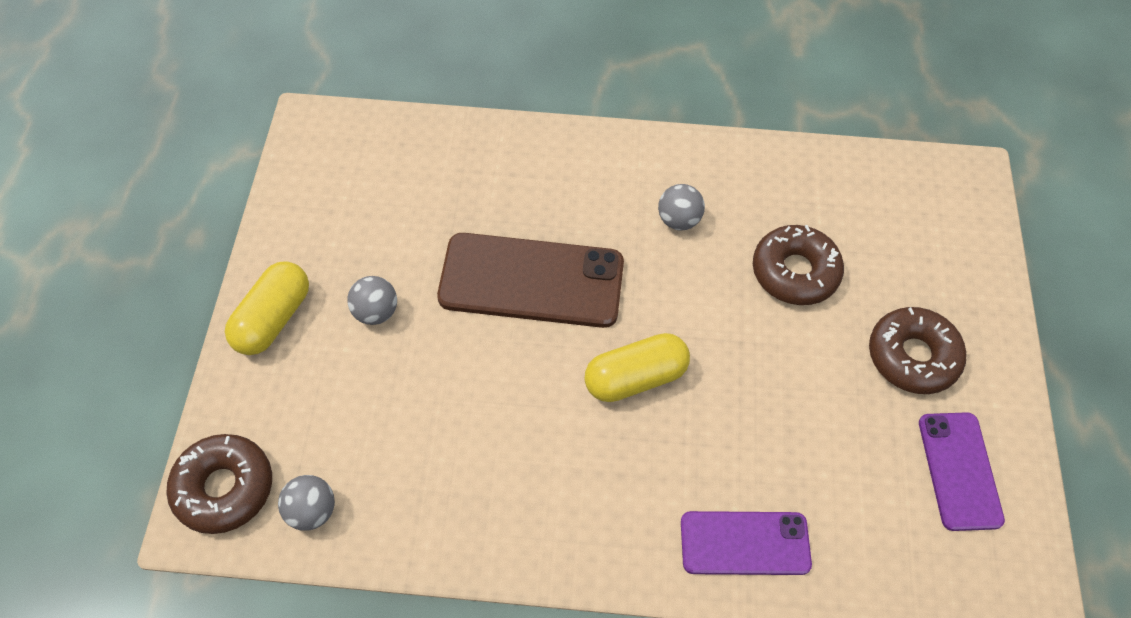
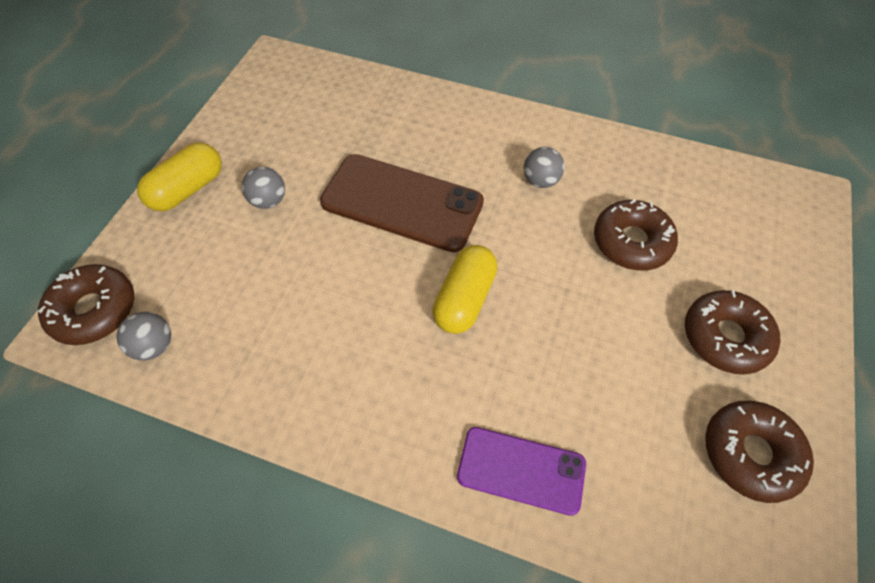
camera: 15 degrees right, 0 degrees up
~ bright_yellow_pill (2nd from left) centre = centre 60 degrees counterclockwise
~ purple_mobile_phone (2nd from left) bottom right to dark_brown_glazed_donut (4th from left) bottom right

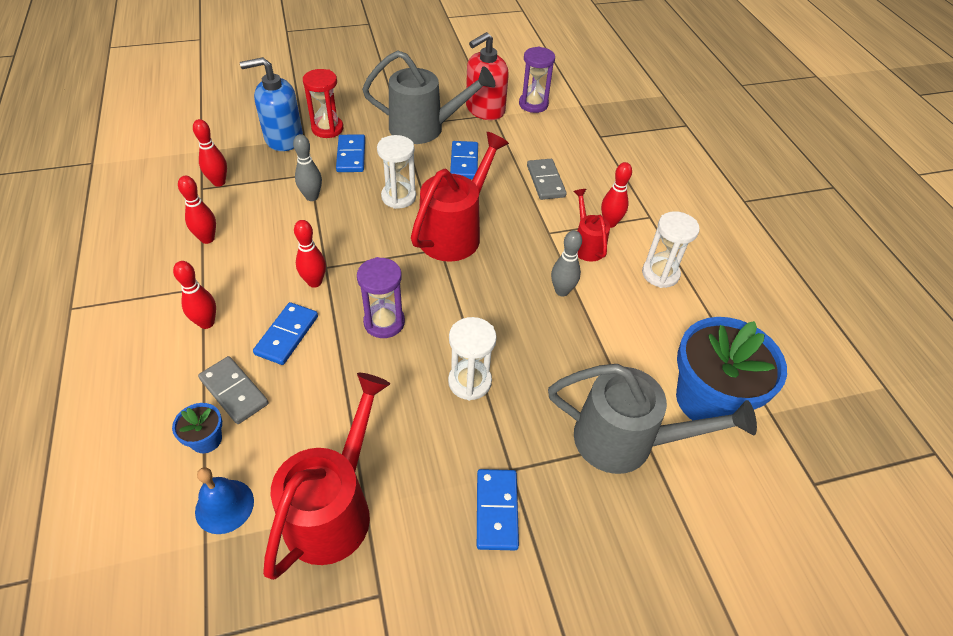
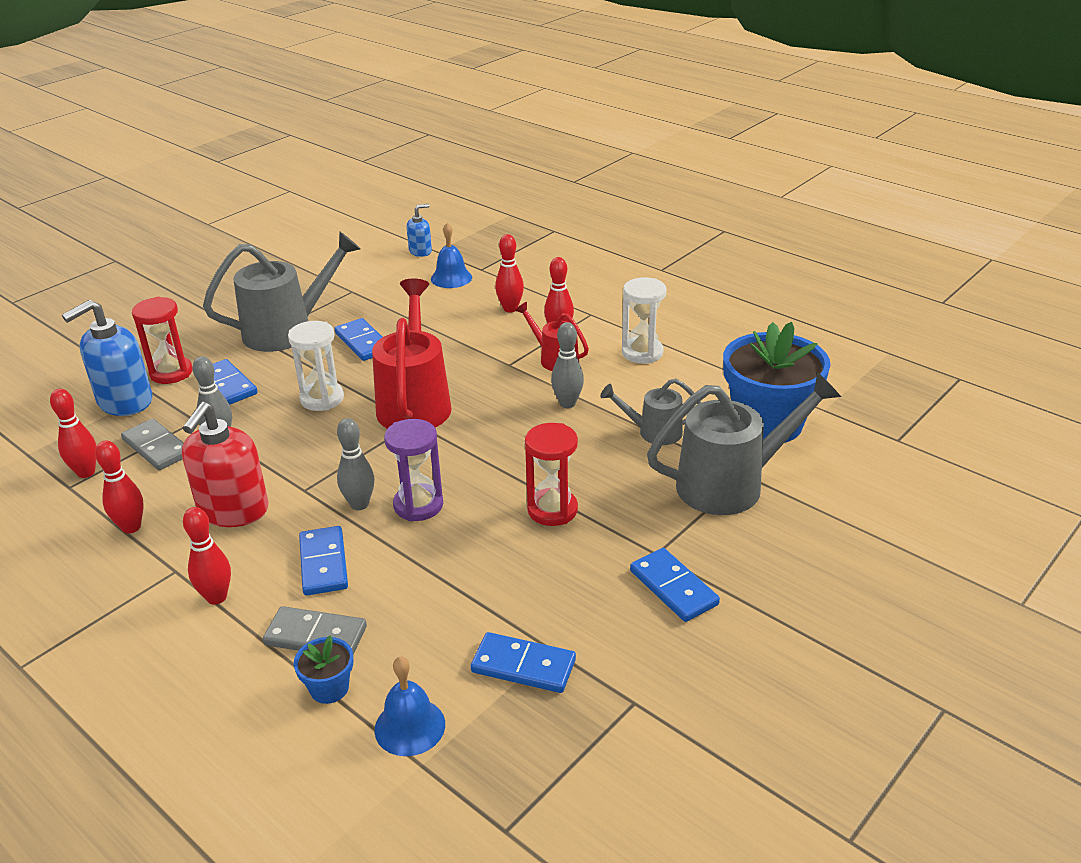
camera: 30 degrees left, 15 degrees down
~ red_watering_can (1st from left) bottom centre to blue_domino_piece (4th from left) bottom centre
~ red_skittle (4th from left) middle left to top centre
~ pure_white_sandglass (2nd from left) centre to red_sandglass (2nd from left) centre
~ red_soap_pump top centre to middle left
- purple_sandglass (2nd from left) top centre
~ grey_domino_piece (2nd from left in the first image) top centre to grey_domino_piece (1st from left) middle left
+ grey_skittle (2nd from left) middle left
+ blue_soap_pump (2nd from left) top centre
+ blue_hand_bell (2nd from left) top centre
+ grey_watering_can (2nd from left) centre

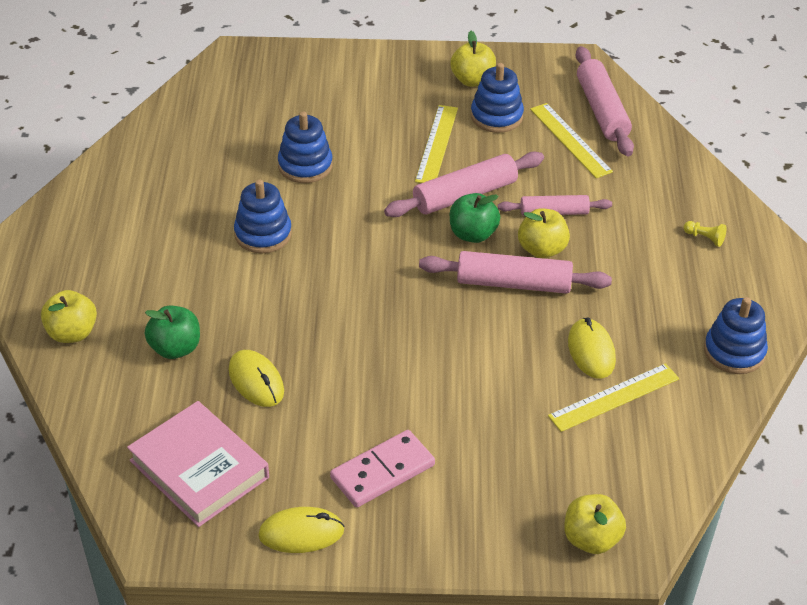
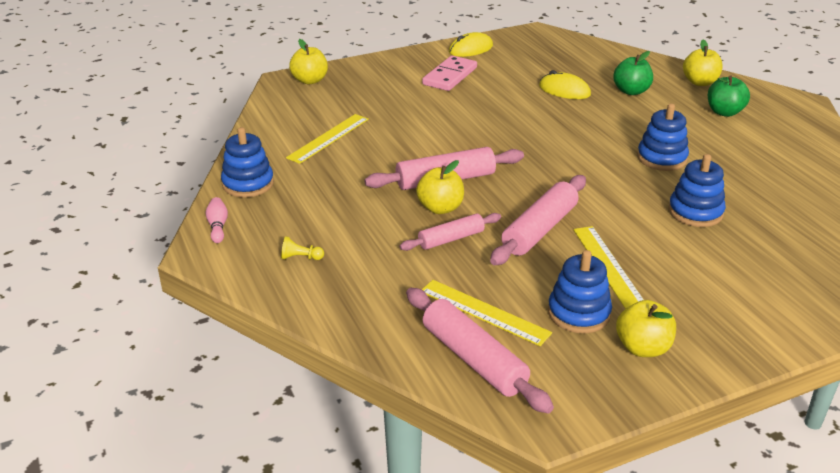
camera: 155 degrees right, 10 degrees down
- pink_hardback bottom left
~ emerald_apple (2nd from left) centre to top right
- bright_yellow_mouse (3rd from left) middle right
+ pink_skittle middle left

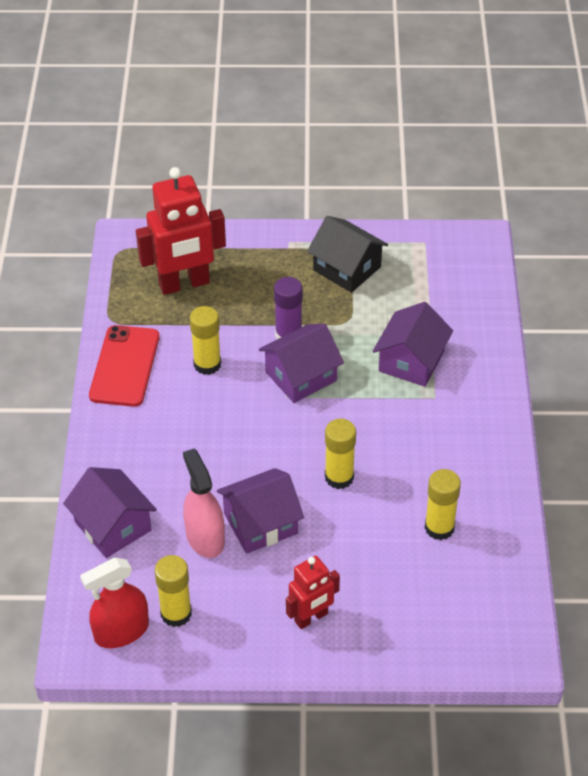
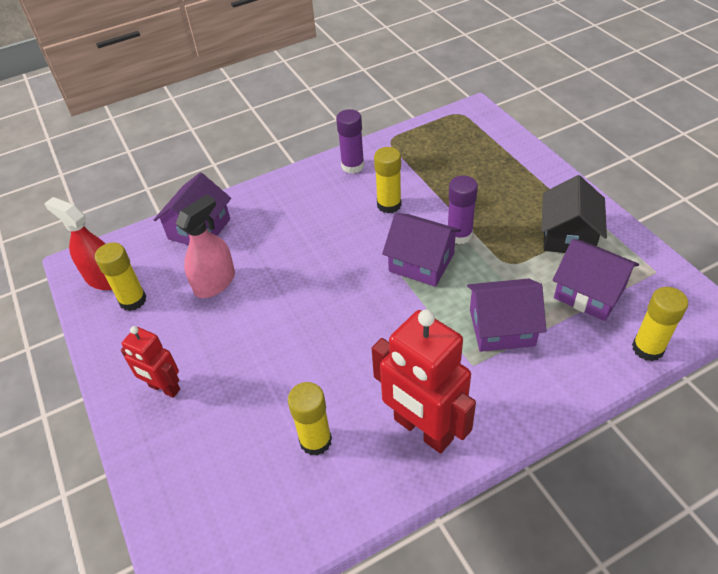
camera: 65 degrees right, 0 degrees up
~ red_mobile_phone middle left to purple_stick_of_glue (1st from left) top centre
~ red_robot (1st from left in the first image) top left to red_robot (2nd from left) centre
~ purple_house (2nd from left in the first image) centre to purple_house (4th from left) middle right
~ bright_yellow_stick_of_glue (3rd from left in the first image) centre to bright_yellow_stick_of_glue (4th from left) middle right

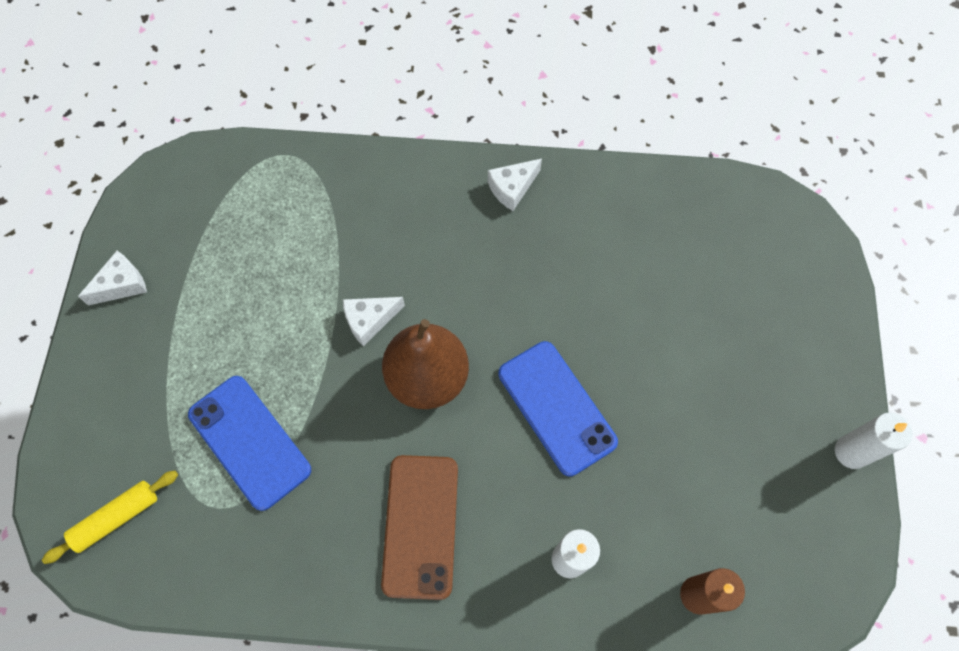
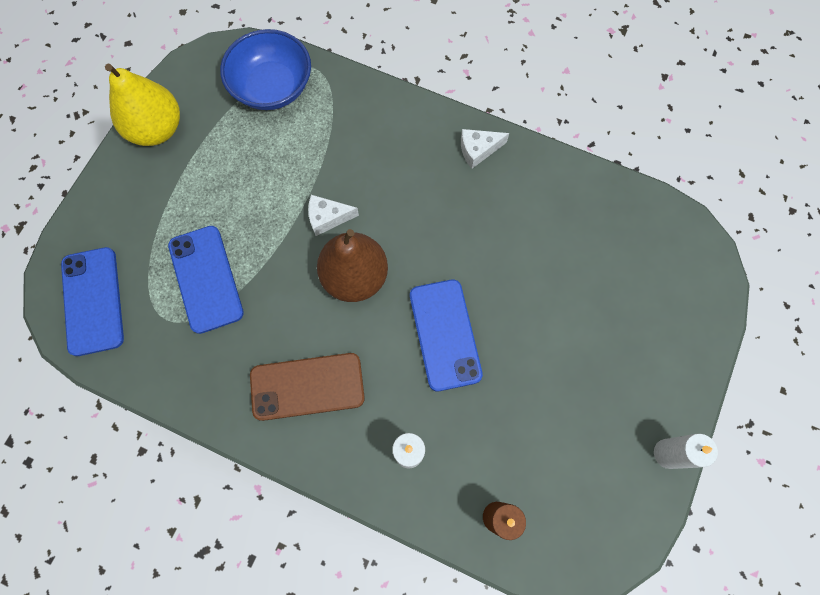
camera: 20 degrees right, 5 degrees up
~ bright_yellow_dough_roller bottom left to blue_mobile_phone (1st from left) middle left
~ pure_white_cheese_wedge (1st from left) middle left to bright_yellow_pear_fruit top left
~ dark_brown_mobile_phone bottom centre = centre 60 degrees clockwise
+ blue_deep_dish top left

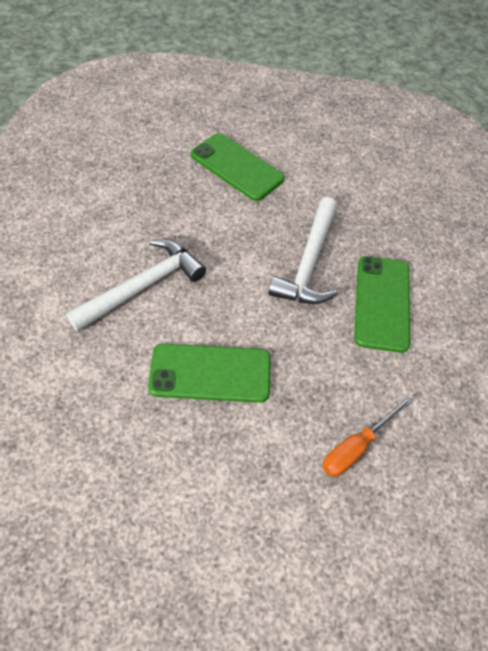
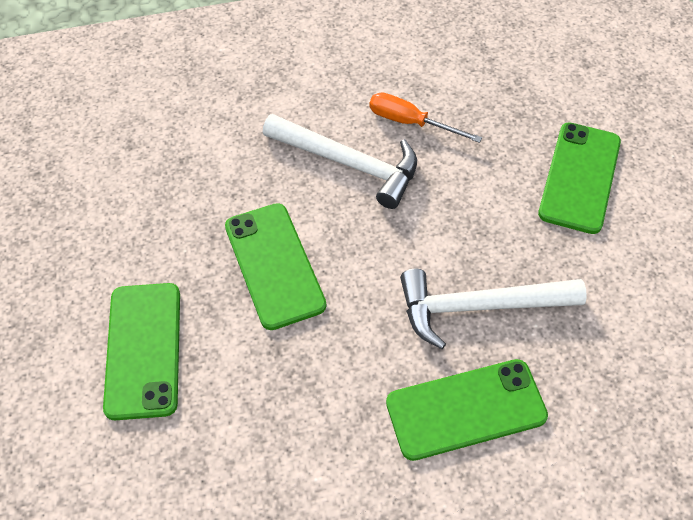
camera: 70 degrees right, 0 degrees up
~ bright_orange_flat_screwdriver bottom right to top centre
+ emerald_mobile_phone (1st from left) bottom left

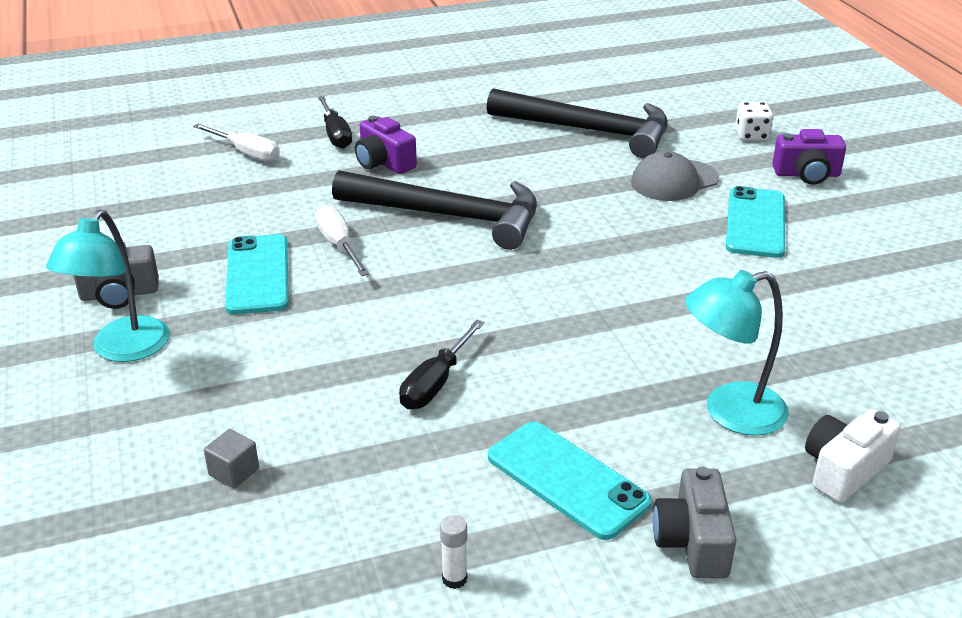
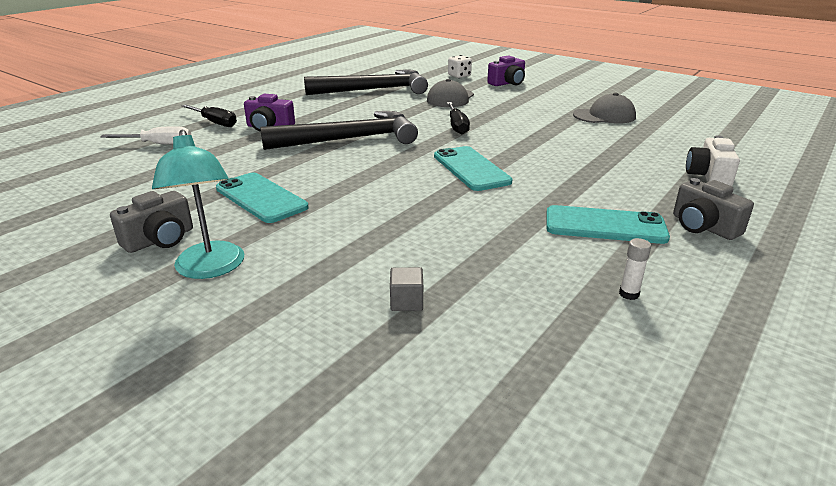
camera: 35 degrees left, 5 degrees down
- pure_white_flat_screwdriver (2nd from left) centre
~ jet-black_flat_screwdriver (2nd from left) centre to top centre
- teal_desk_lamp (2nd from left) middle right
~ teal_mobile_phone (3rd from left in the first image) middle right to teal_mobile_phone (2nd from left) centre
+ grey_peaked_cap (2nd from left) top right

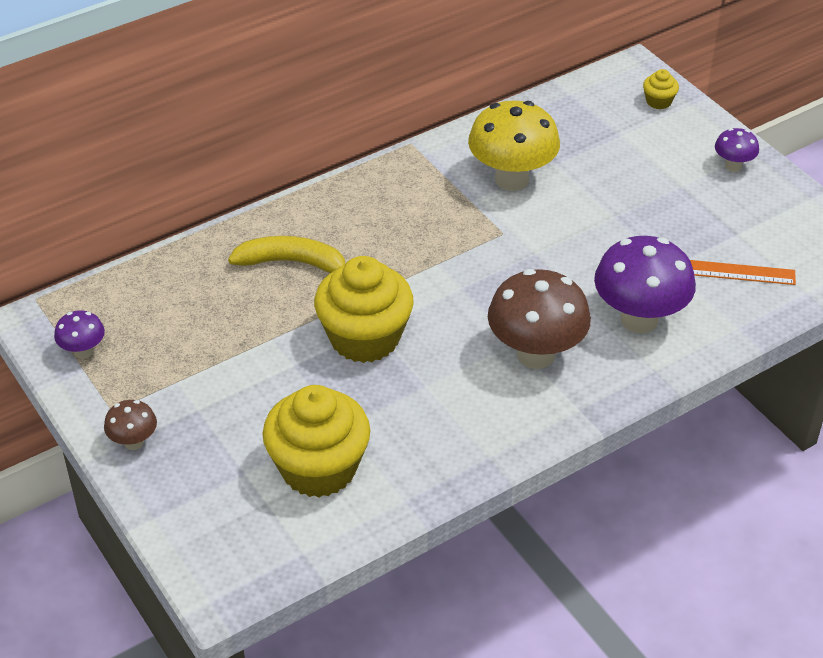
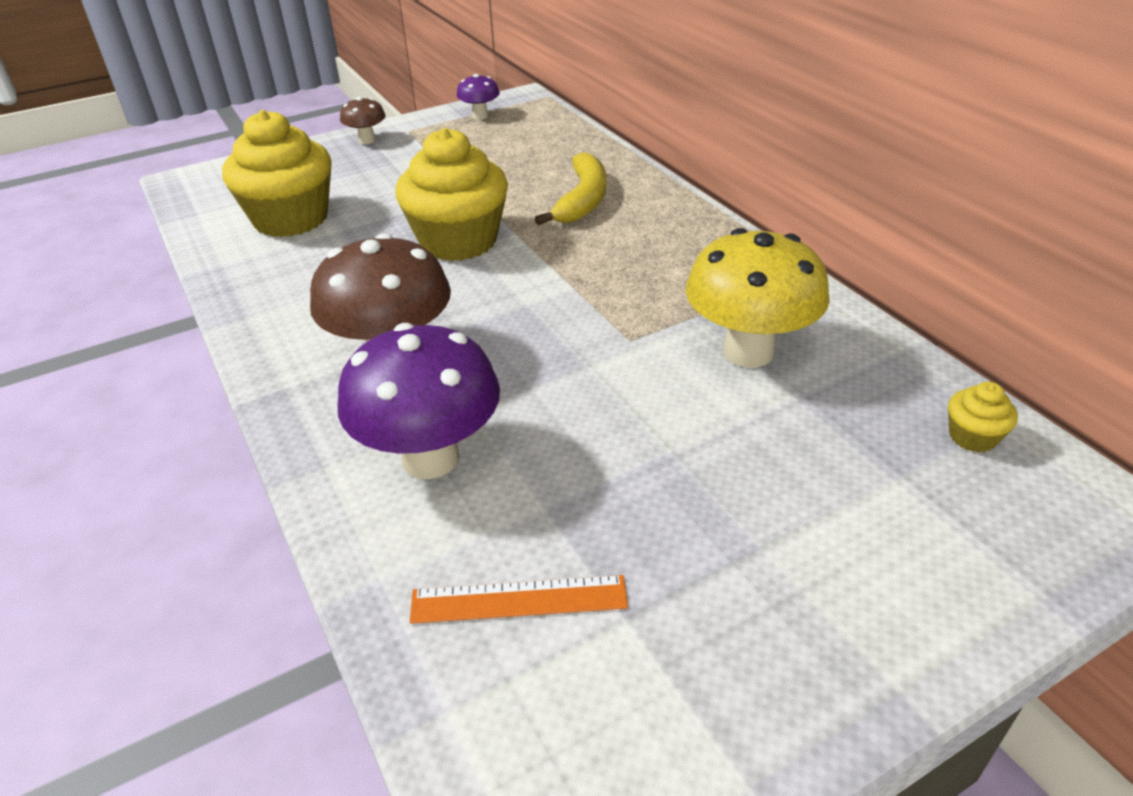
camera: 95 degrees right, 5 degrees down
~ bright_yellow_fairy_cake (3rd from left) top right to middle right
~ bright_orange_ruler middle right = bottom centre 75 degrees clockwise
- purple_fungus (3rd from left) top right

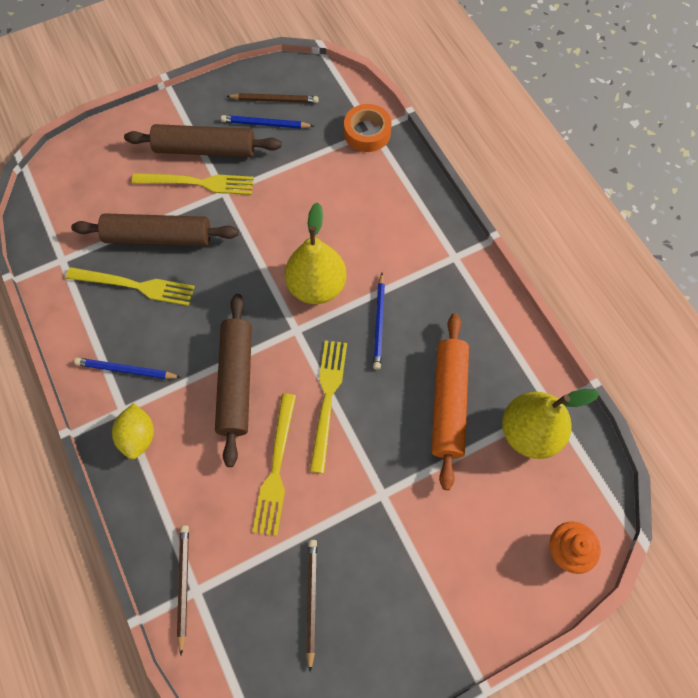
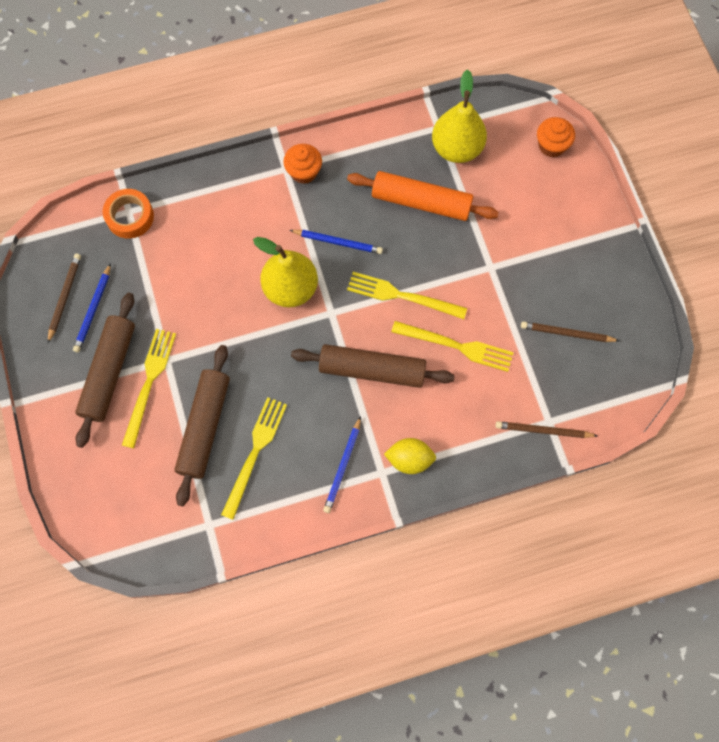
camera: 80 degrees left, 5 degrees up
+ bright_orange_fairy_cake (1st from left) top centre

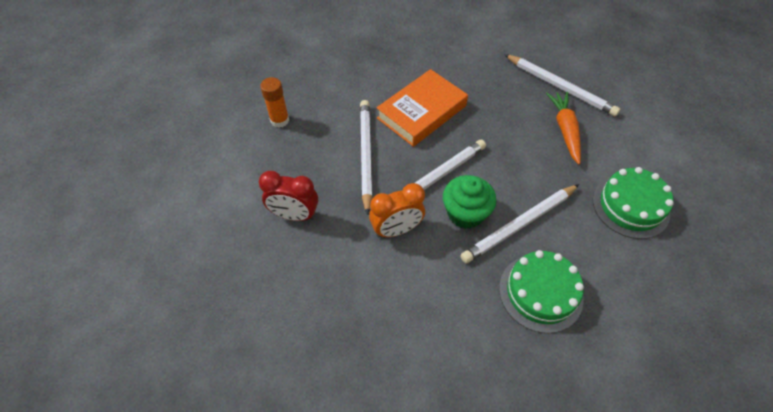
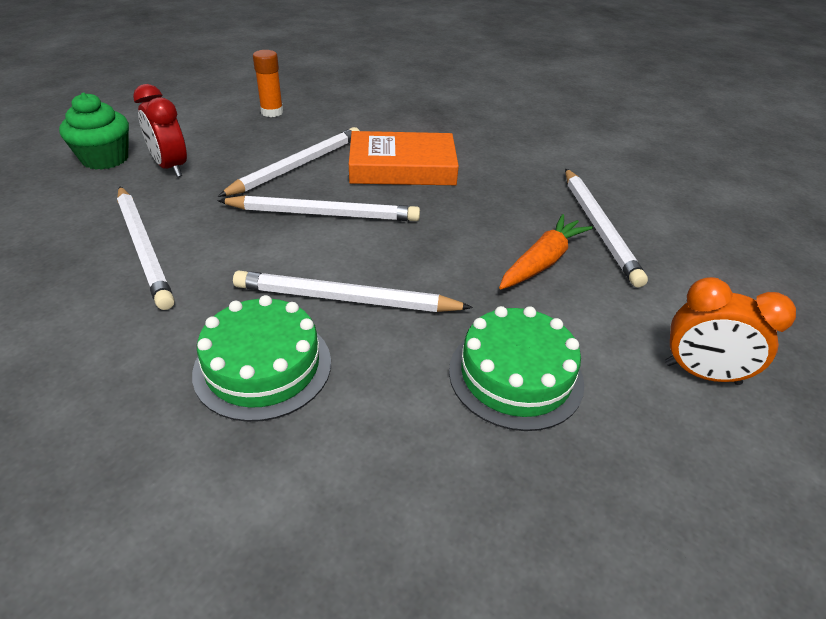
camera: 40 degrees right, 15 degrees down
~ bright_orange_bedside_clock centre to middle right
~ emerald_fairy_cake centre to top left
+ pure_white_wooden_pencil (1st from left) middle left

